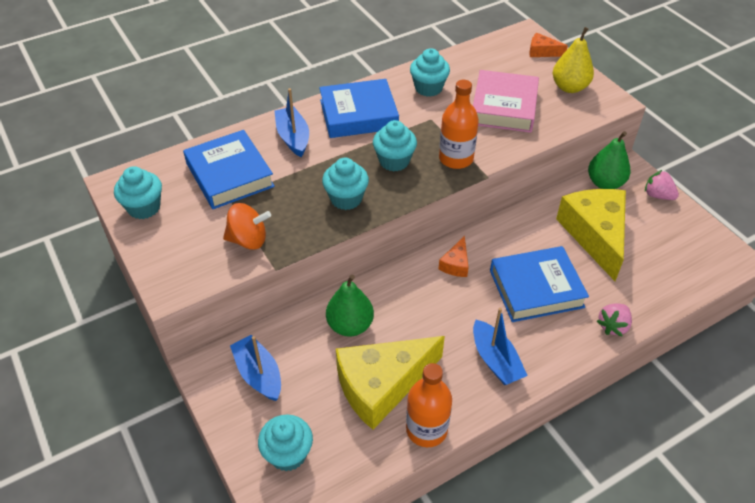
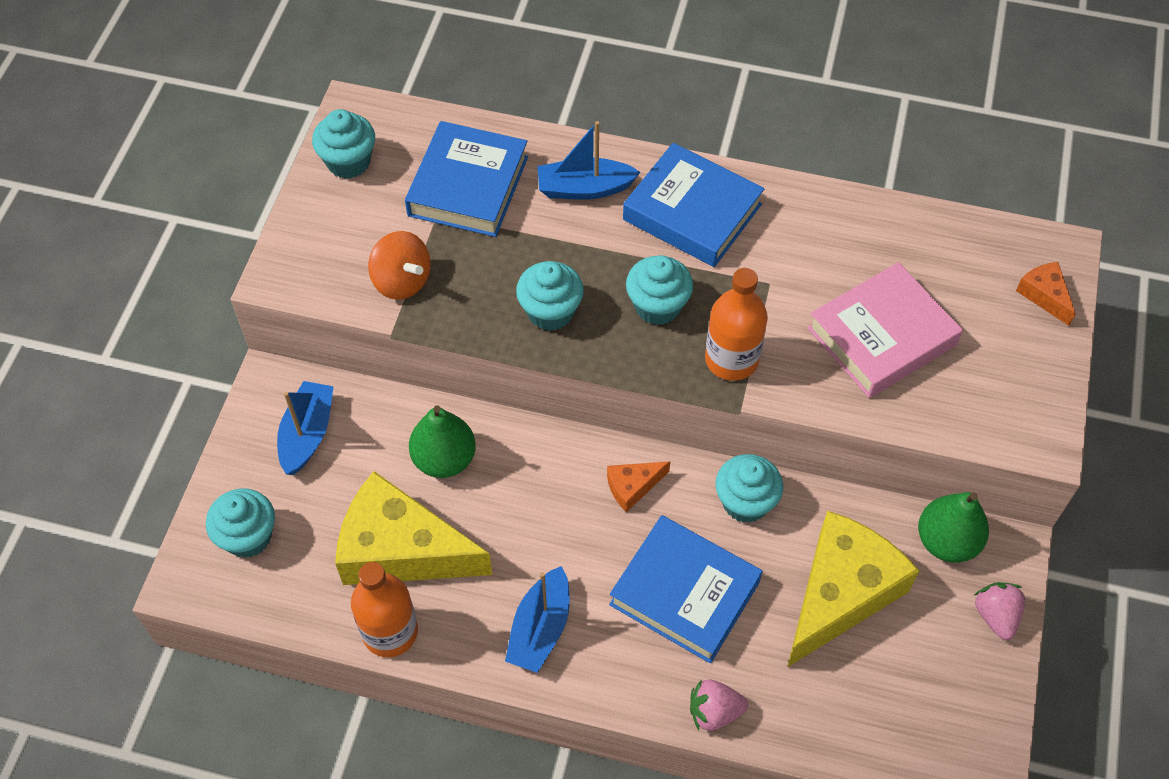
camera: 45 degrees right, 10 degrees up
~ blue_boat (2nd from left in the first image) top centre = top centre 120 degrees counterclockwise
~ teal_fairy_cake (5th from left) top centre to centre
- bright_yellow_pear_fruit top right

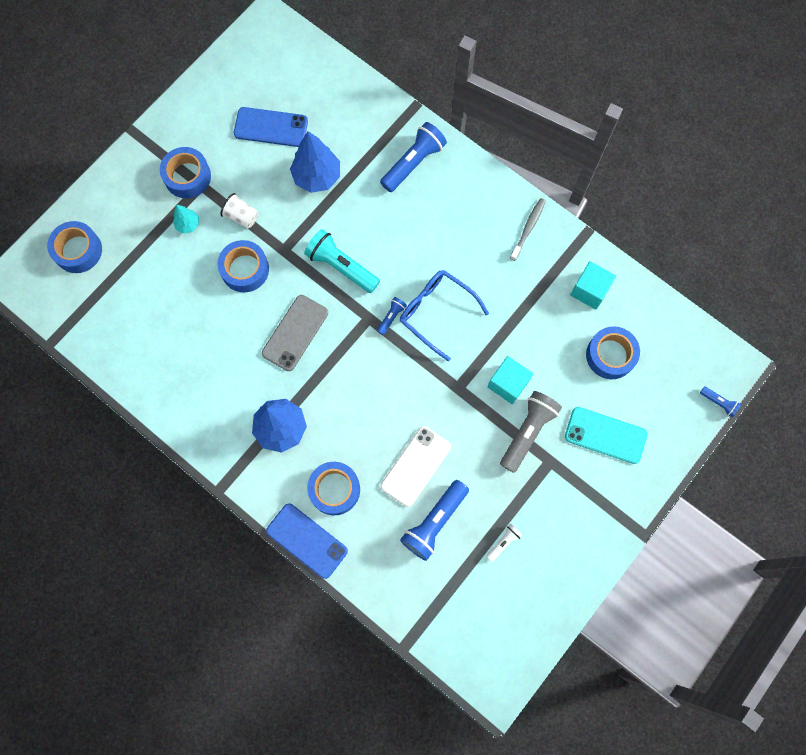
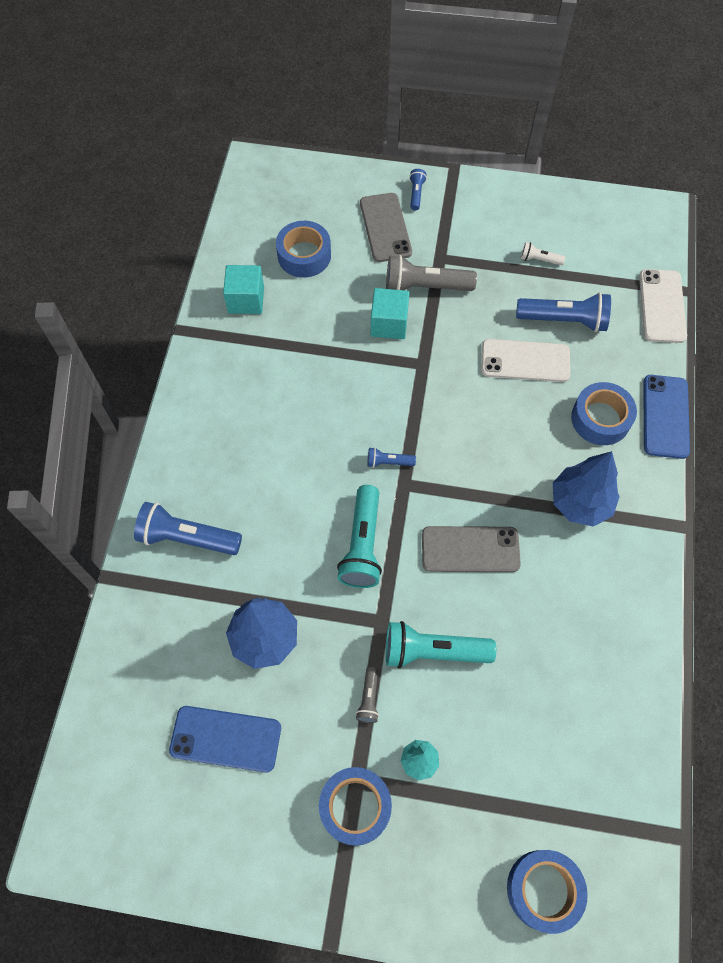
camera: 120 degrees left, 10 degrees down
~ blue_roll_of_tape (3rd from left) middle left to teal_pocket_torch (2nd from left) bottom centre
~ pure_white_cup top left to grey_pocket_torch (1st from left) bottom centre
~ blue_mobile_phone (1st from left) top centre = bottom left 60 degrees counterclockwise
- blue_spectacles centre
- grey_dental_brush top centre
~ teal_mobile_phone middle right to grey_mobile_phone (1st from left) top centre
~ blue_pocket_torch (4th from left in the first image) middle right to blue_pocket_torch (3rd from left) top centre
+ pure_white_mobile_phone (2nd from left) top right

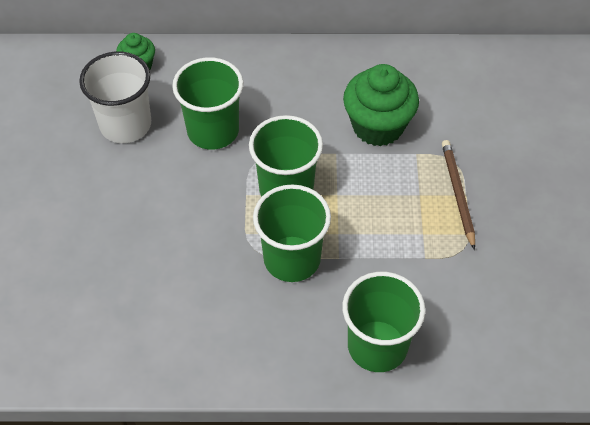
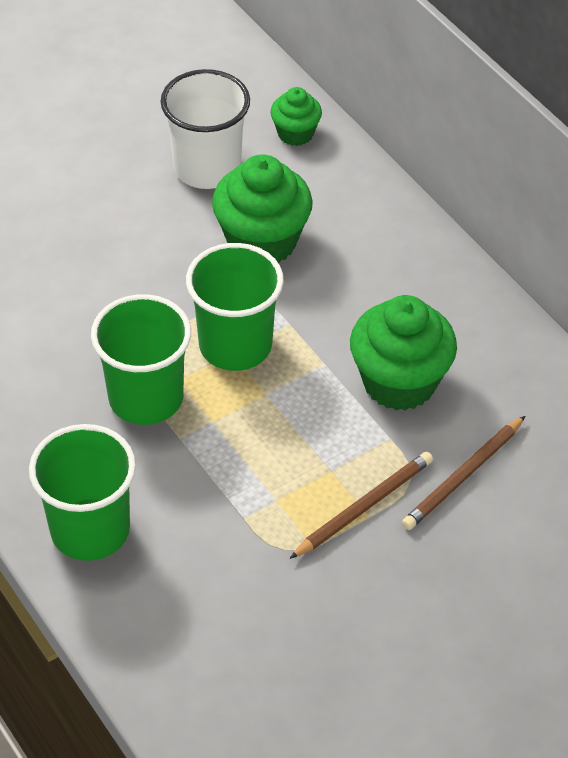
camera: 55 degrees right, 5 degrees down
~ emerald_cup (1st from left) top centre to emerald_fairy_cake (1st from left) top centre
+ dark_brown_wooden_pencil (2nd from left) middle right

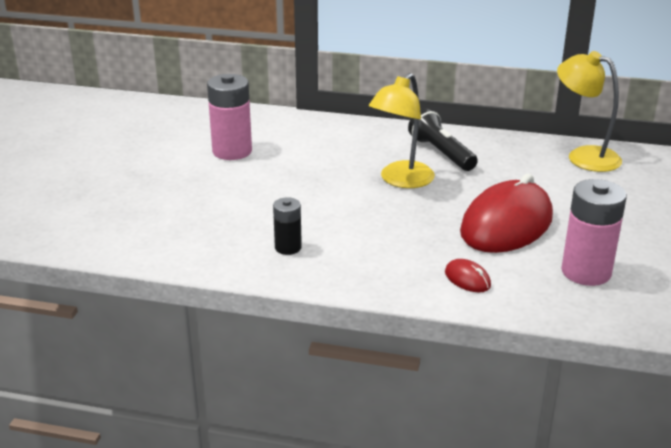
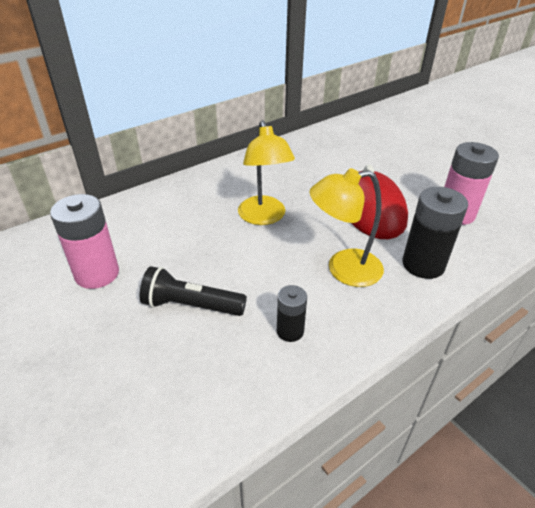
camera: 50 degrees left, 10 degrees up
~ jet-black_pocket_torch top centre to centre
~ red_mouse (1st from left) middle right to jet-black_AA_battery (2nd from left) middle right
~ bright_yellow_desk_lamp (2nd from left) top right to centre

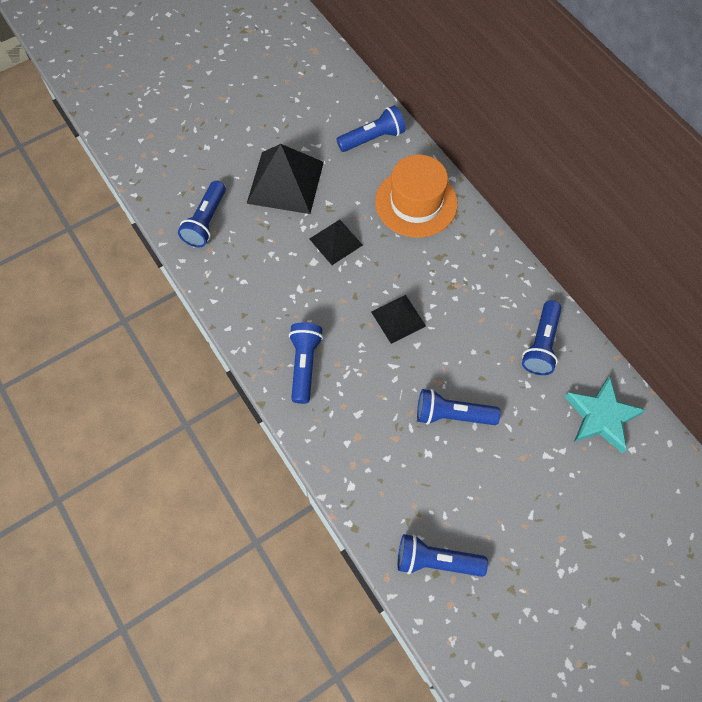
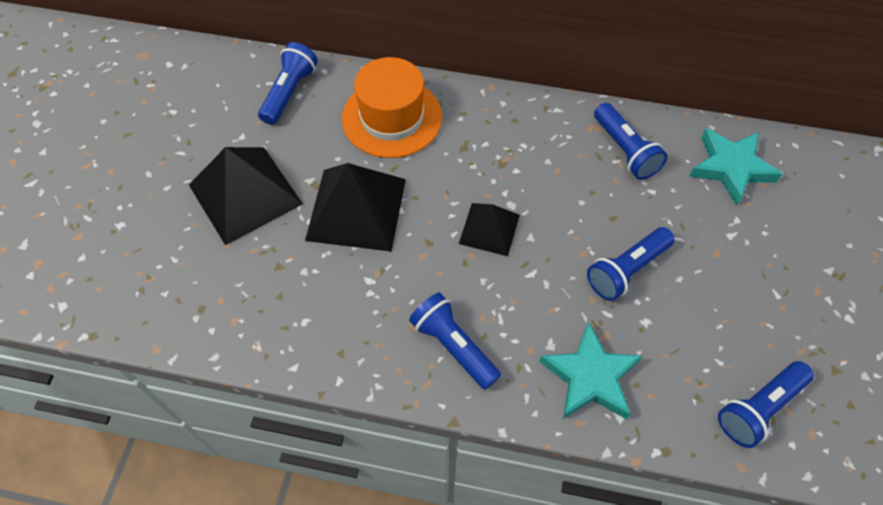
camera: 45 degrees left, 5 degrees down
- blue_pocket_torch (1st from left) top left
~ jet-black_solid_pyramid (2nd from left) centre = centre x1.73
+ teal_star_shape (1st from left) bottom right

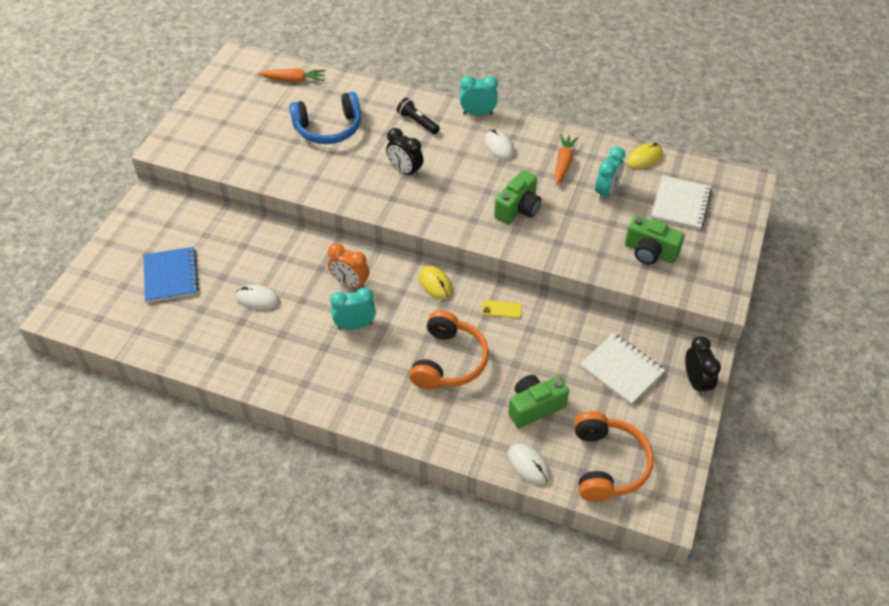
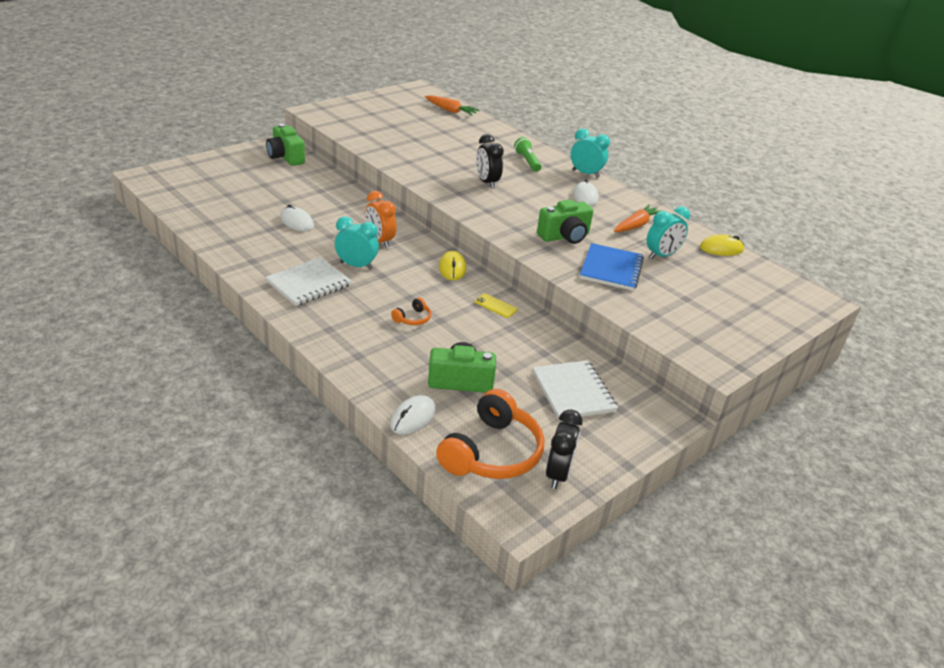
camera: 25 degrees right, 15 degrees down
~ blue_notepad middle left to centre
- blue_headphones top centre
~ jet-black_pocket_torch top centre to emerald_pocket_torch top centre
~ bright_orange_headphones (1st from left) centre = centre x0.43
~ pure_white_mouse (3rd from left in the first image) bottom centre = centre 45 degrees clockwise
~ emerald_photo_camera (3rd from left in the first image) middle right to emerald_photo_camera (1st from left) top left
~ pure_white_notepad (2nd from left in the first image) middle right to pure_white_notepad (1st from left) middle left
~ jet-black_bedside_clock (2nd from left) middle right to bottom centre

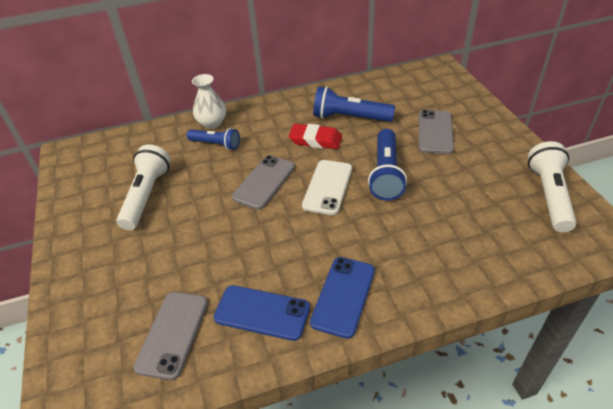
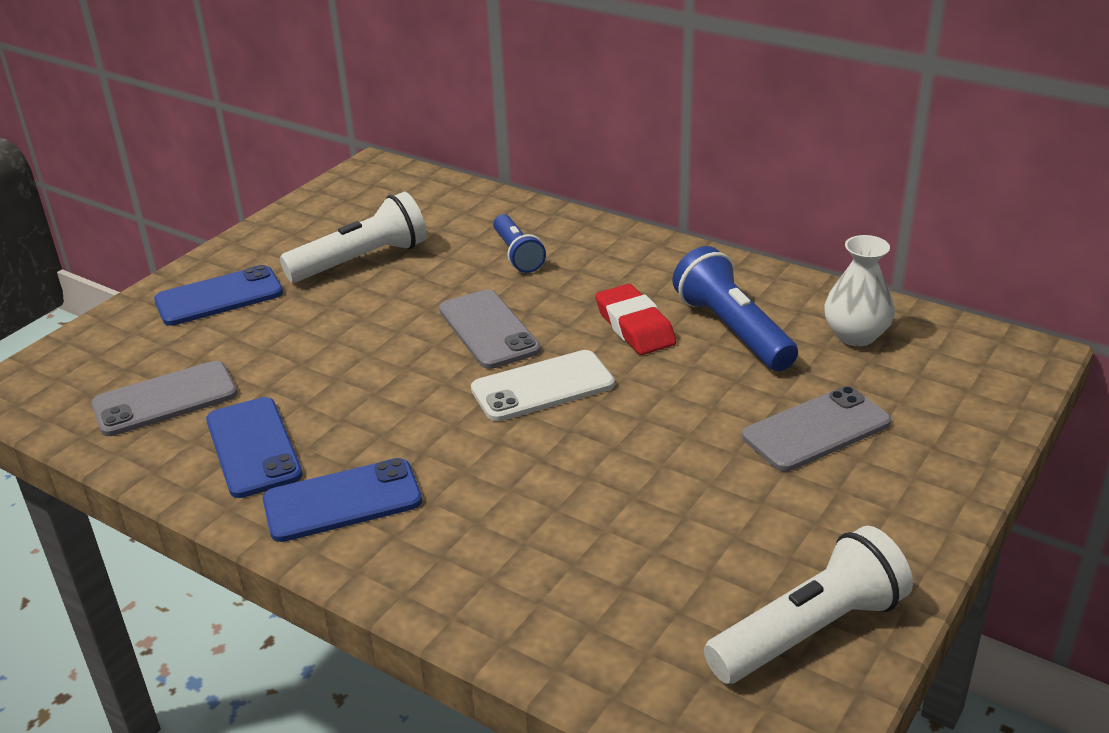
camera: 50 degrees right, 10 degrees down
~ pure_white_flower_vase top centre to middle right
~ grey_mobile_phone (2nd from left) centre = centre 75 degrees clockwise
- blue_pocket_torch (3rd from left) centre
+ blue_mobile_phone (1st from left) middle left

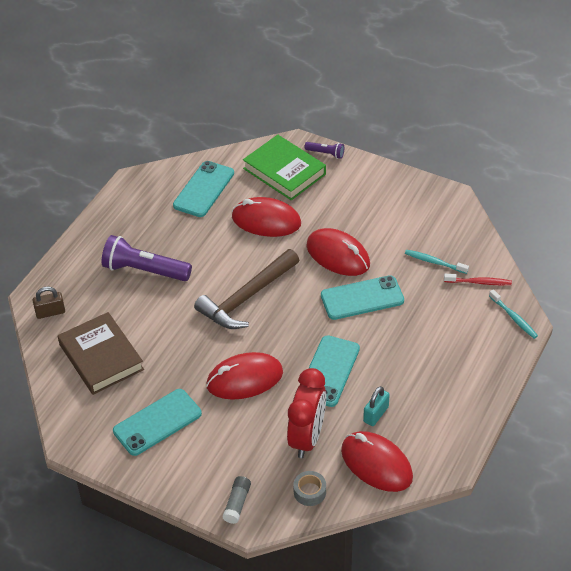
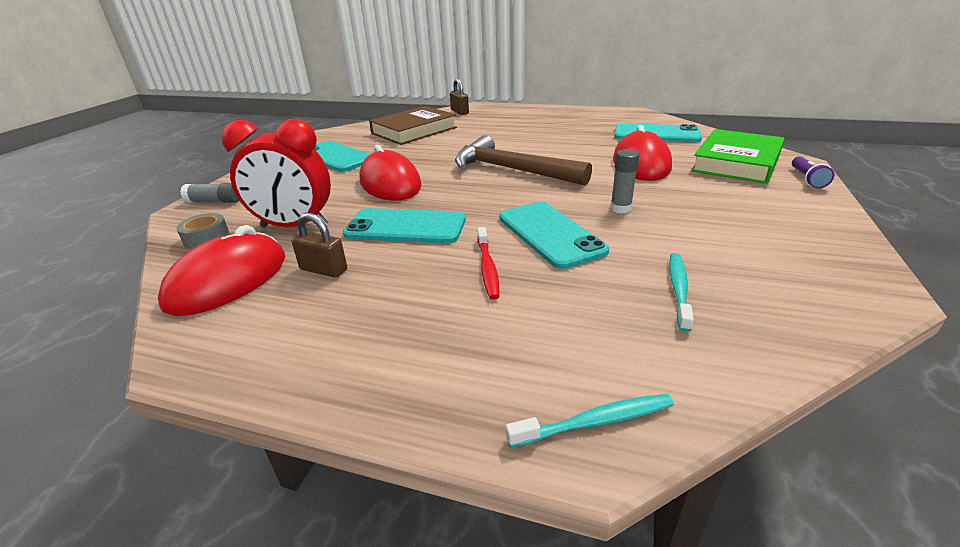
camera: 80 degrees right, 15 degrees down
- purple_pocket_torch (1st from left) middle left
~ red_mouse (3rd from left) centre to grey_stick_of_glue (2nd from left) top centre
~ teal_padlock bottom centre to dark_brown_padlock (1st from left) middle left
~ red_dental_brush middle right to centre
~ teal_dental_brush (2nd from left in the first image) middle right = bottom centre 150 degrees counterclockwise

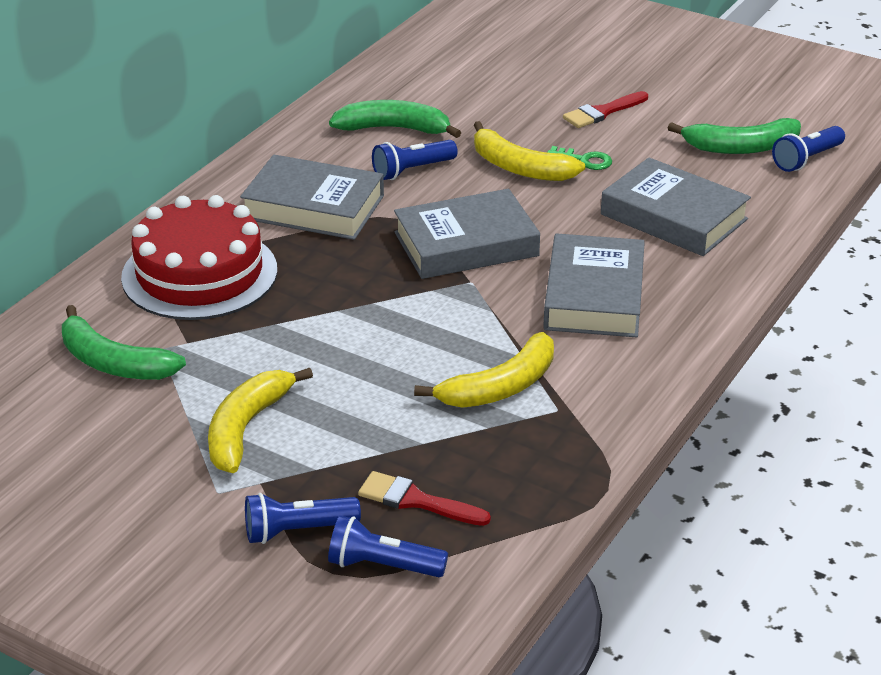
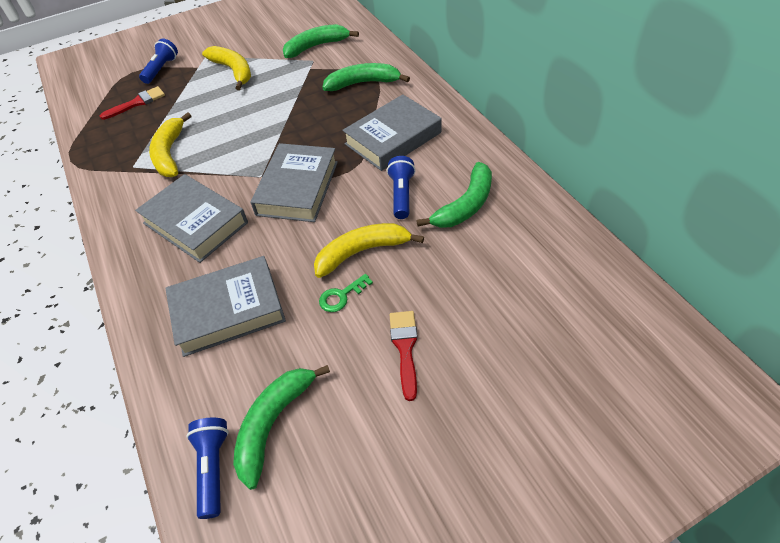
camera: 125 degrees right, 15 degrees up
~ red_layer_cake middle left to emerald_toy_banana (3rd from left) top centre
- blue_pocket_torch (2nd from left) bottom centre

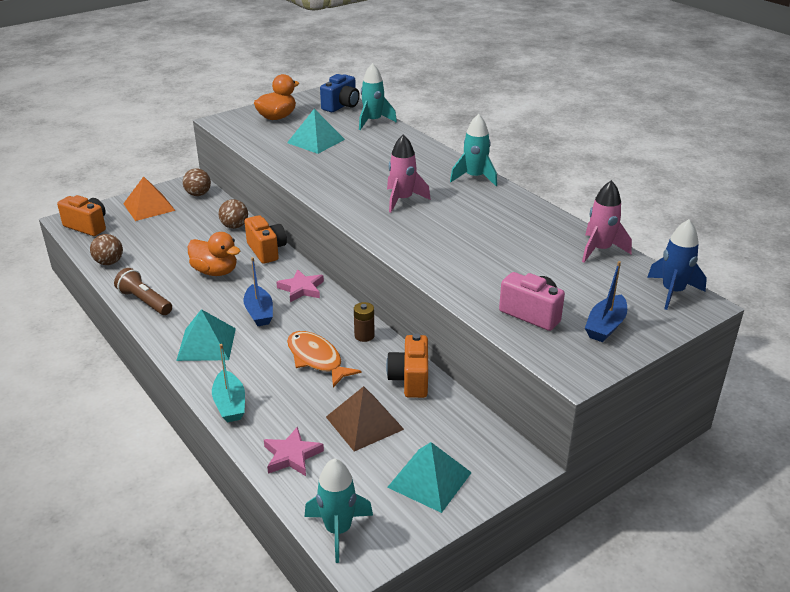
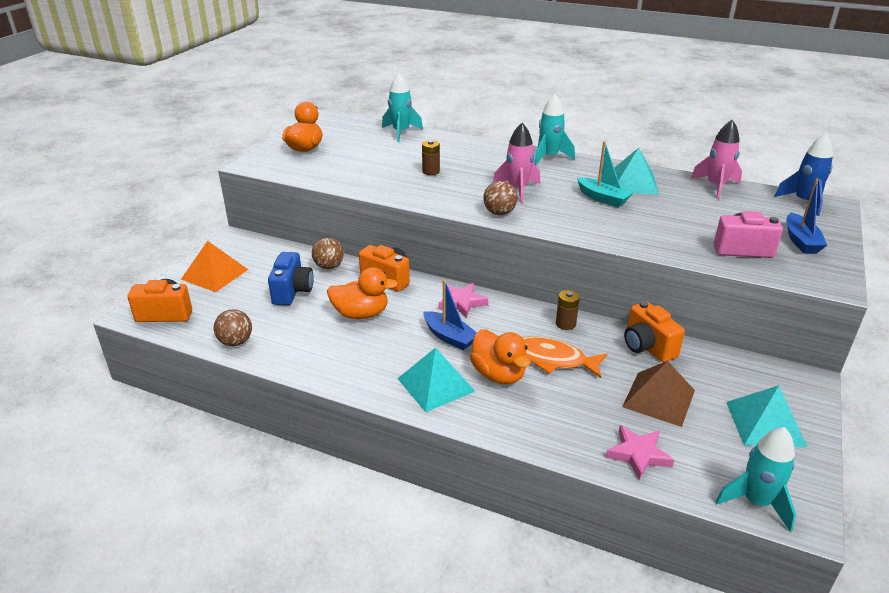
camera: 30 degrees left, 0 degrees up
- dark_brown_pocket_torch middle left
~ dark_brown_sphere (2nd from left in the first image) top left to dark_brown_sphere (3rd from left) centre
~ teal_boat middle left to top right
~ teal_solid_pyramid (2nd from left) top centre to top right
~ blue_photo_camera top centre to middle left
+ dark_brown_AA_battery (1st from left) top centre
+ bright_orange_rubber_duck (3rd from left) centre

